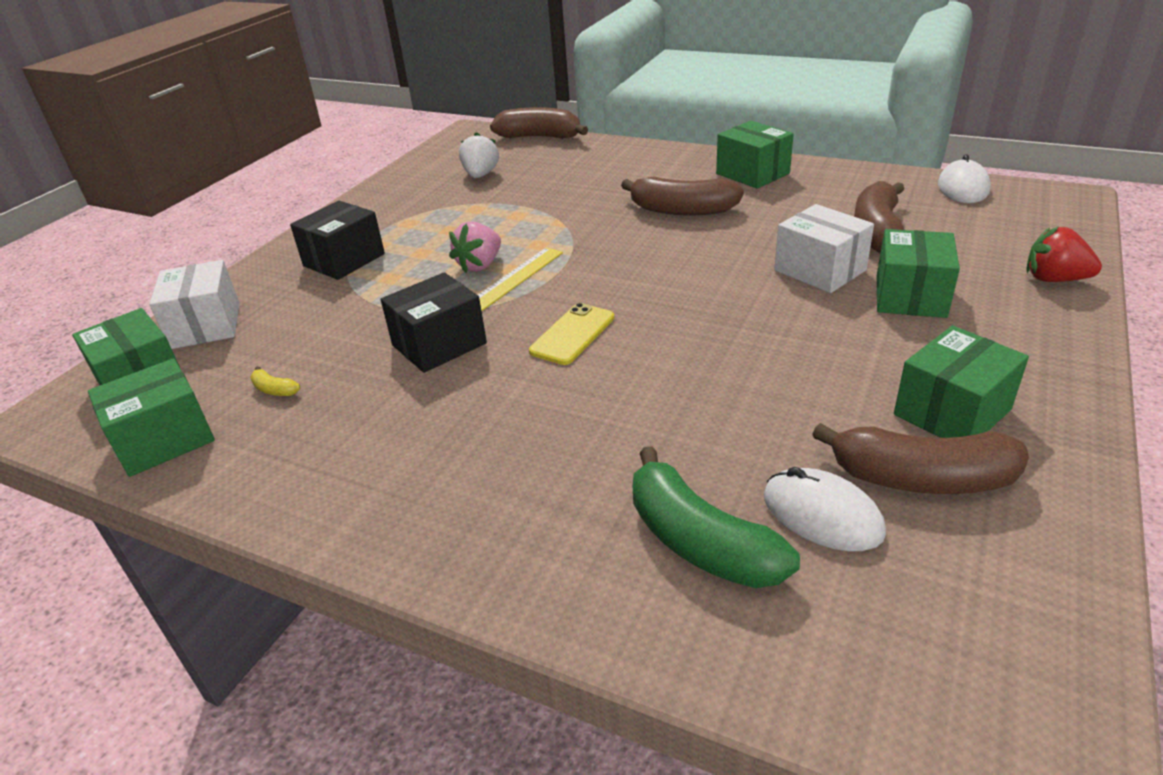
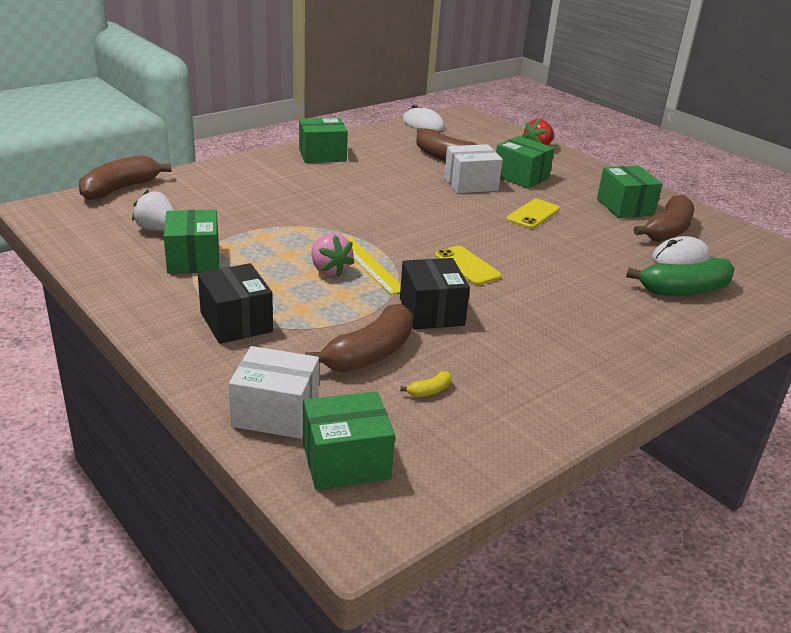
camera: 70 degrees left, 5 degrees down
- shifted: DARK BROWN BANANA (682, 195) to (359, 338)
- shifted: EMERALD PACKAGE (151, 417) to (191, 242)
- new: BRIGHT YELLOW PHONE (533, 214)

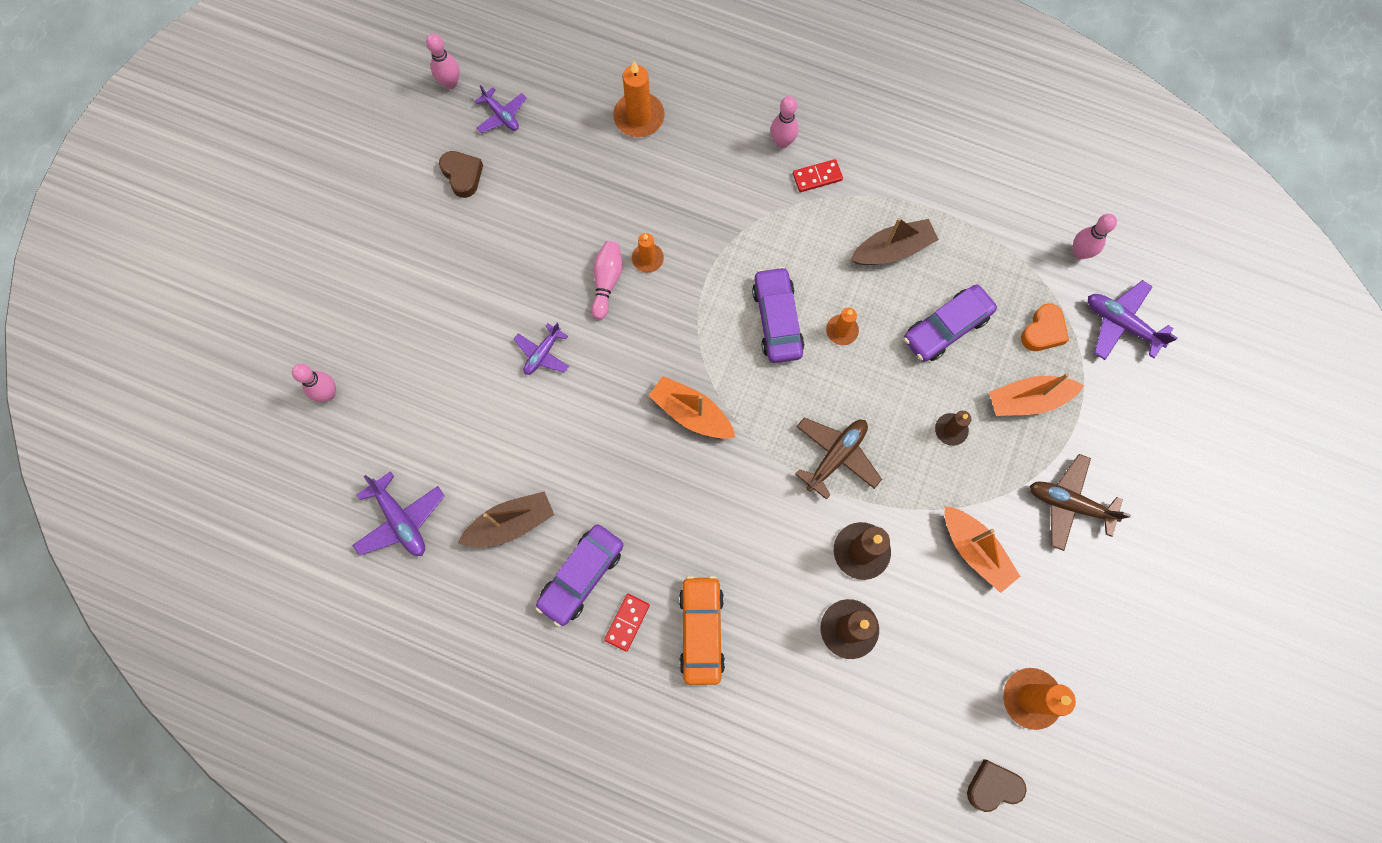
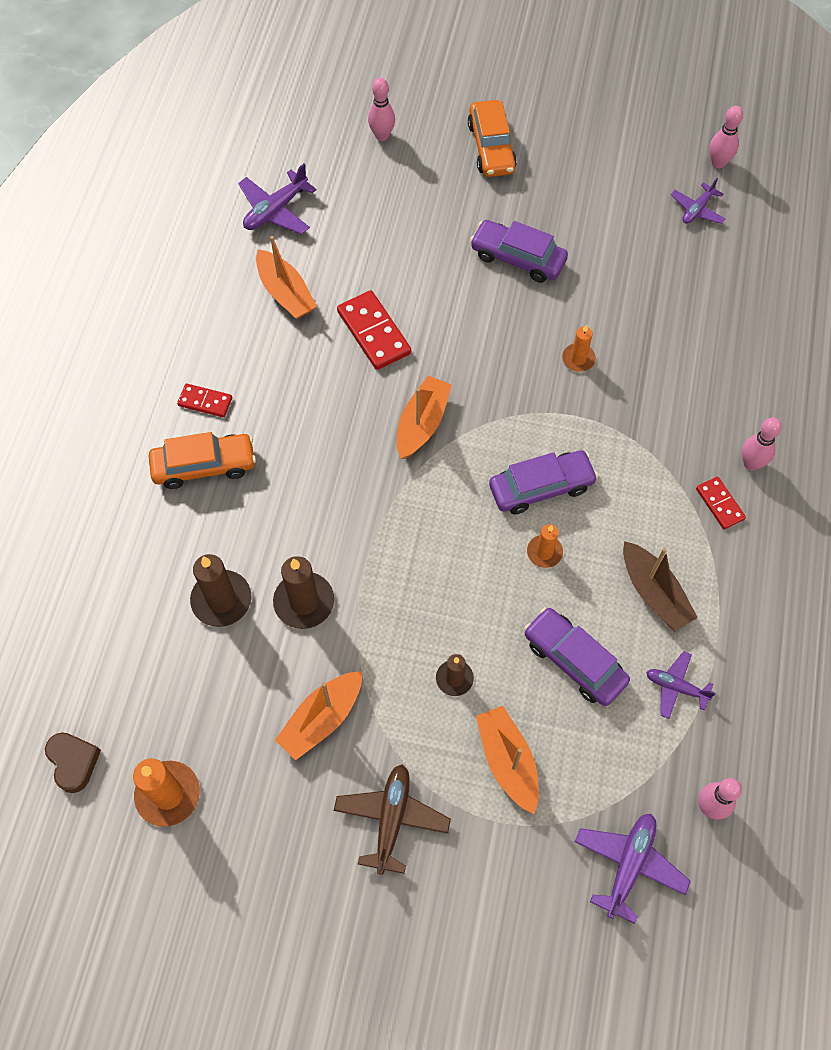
camera: 80 degrees right, 10 degrees down
- gone: ORANGE-COLOURED CANDLE (639, 99)
- gone: DARK BROWN HEART SHAPE (461, 174)
- gone: ROSE-PINK SKITTLE (606, 280)
- gone: ORANGE-COLOURED HEART SHAPE (1045, 327)
- shifted: PURPLE AEROPLANE (541, 349) to (681, 685)
- gone: DARK BROWN AEROPLANE (838, 458)
- repainted: DARK BROWN TOY BOAT (506, 519) to ORANGE-COLOURED TOY BOAT (286, 277)
- shifted: PURPLE AUTOMOBILE (579, 576) to (519, 251)
- new: ORANGE-COLOURED AUTOMOBILE (492, 138)
- new: SCARLET DOMINO (374, 330)

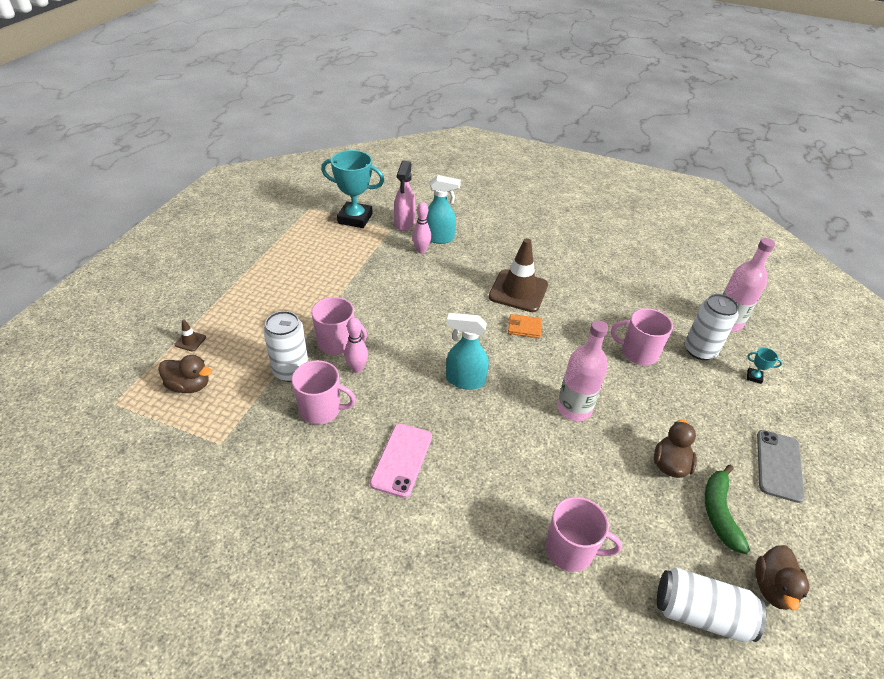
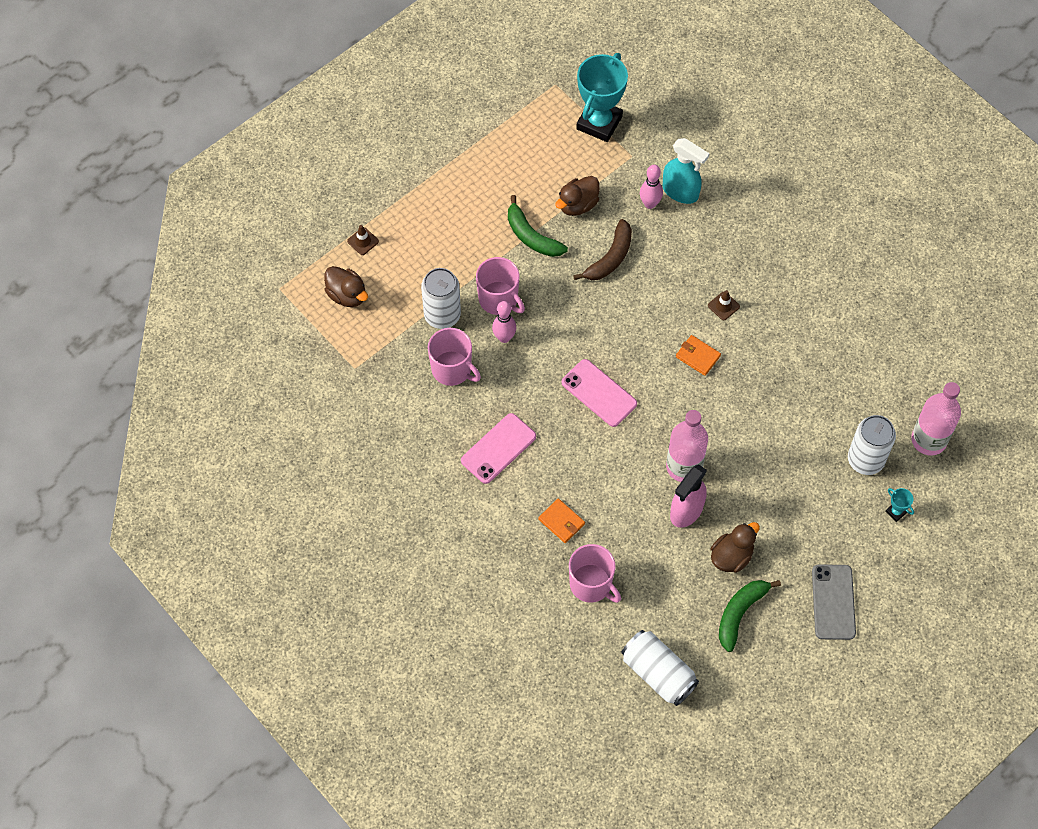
camera: 30 degrees right, 20 degrees up
- rotated: TEAL TROPHY (352, 189) = (602, 97) 75 degrees clockwise
- shifted: ROSE-PINK SPRAY CLEANER (405, 196) to (688, 496)
- scaled: DARK BROWN SAFETY CONE (518, 275) = (724, 305) x0.41
- gone: ROSE-PINK MUG (642, 336)
- swapped: TEAL SPRAY CLEANER (467, 351) to ROSE-PINK PHONE (599, 393)
- rotated: GREY PHONE (781, 466) = (834, 602) 45 degrees counterclockwise
- shifted: DARK BROWN DUCK (782, 577) to (577, 196)
- new: EMERALD BANANA (538, 226)
- new: DARK BROWN BANANA (602, 249)
- new: ORANGE-COLOURED CARD WALLET (561, 520)

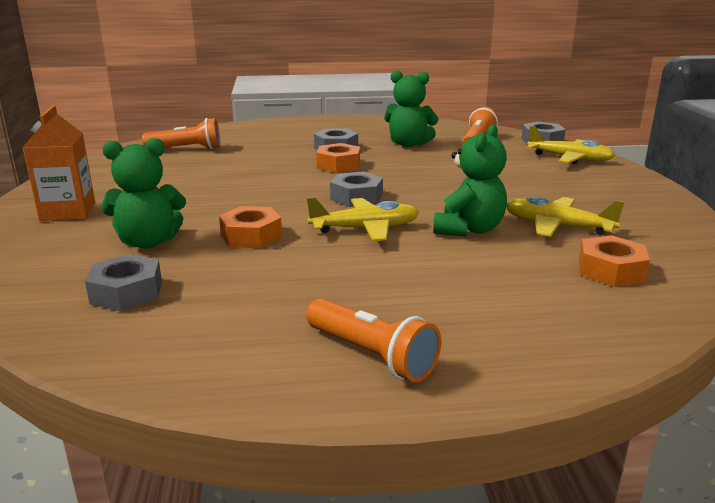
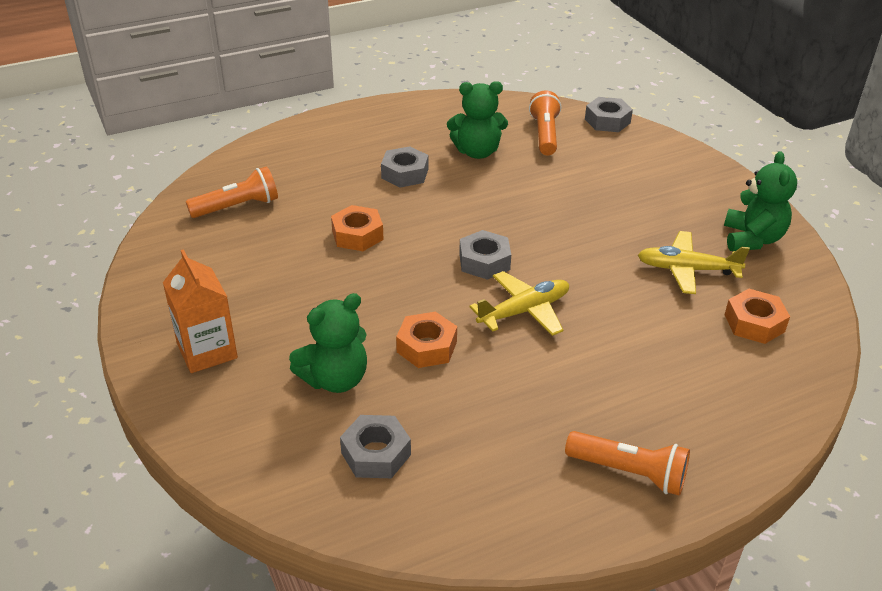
camera: 20 degrees left, 15 degrees up
- shifted: EMERALD TEDDY BEAR (470, 180) to (760, 201)
- gone: BRIGHT YELLOW AEROPLANE (571, 145)
- shifted: ORANGE-COLOURED NUT (338, 158) to (357, 228)

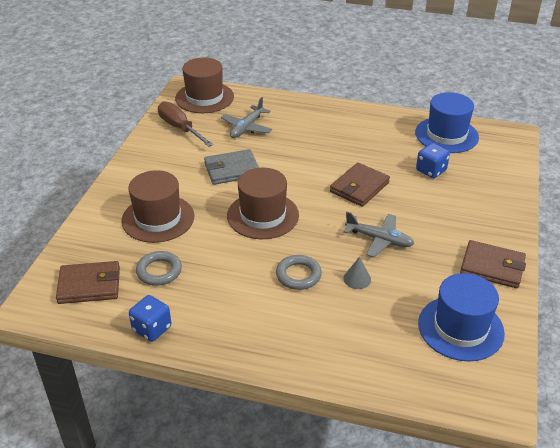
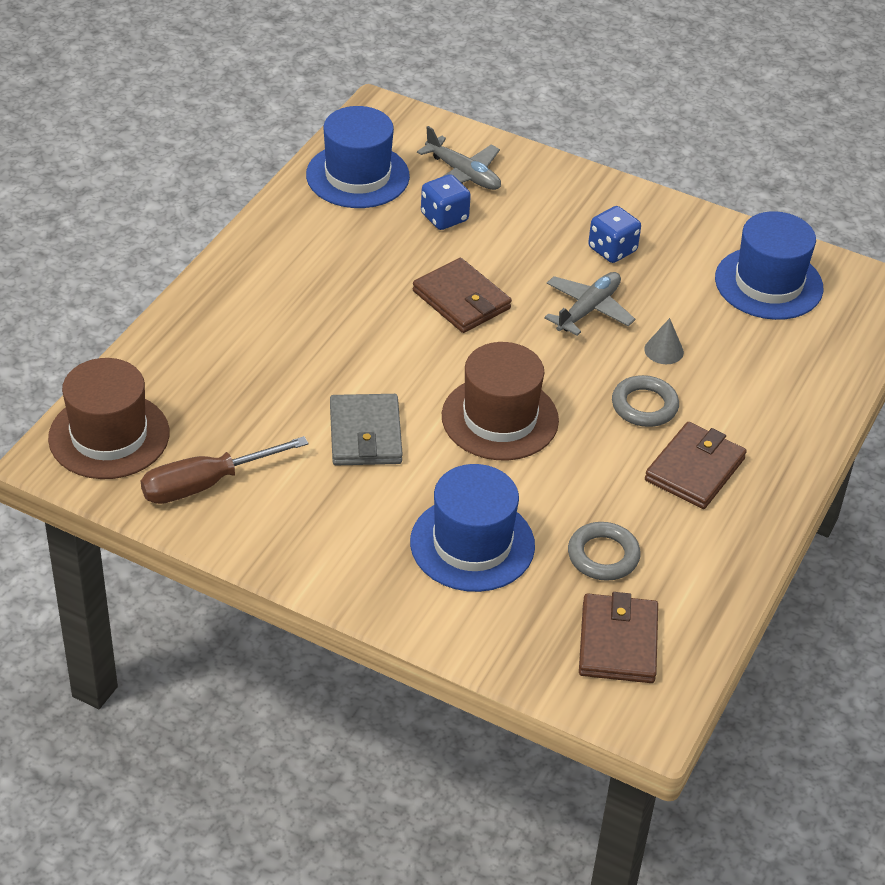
camera: 80 degrees left, 5 degrees up
- shifted: GREY AEROPLANE (246, 117) to (459, 158)
- repainted: DARK BROWN TOP HAT (157, 206) to ROYAL BLUE TOP HAT (472, 528)
- shifted: DARK BROWN CARD WALLET (493, 264) to (696, 465)
- shifted: ROYAL BLUE DICE (150, 318) to (614, 234)

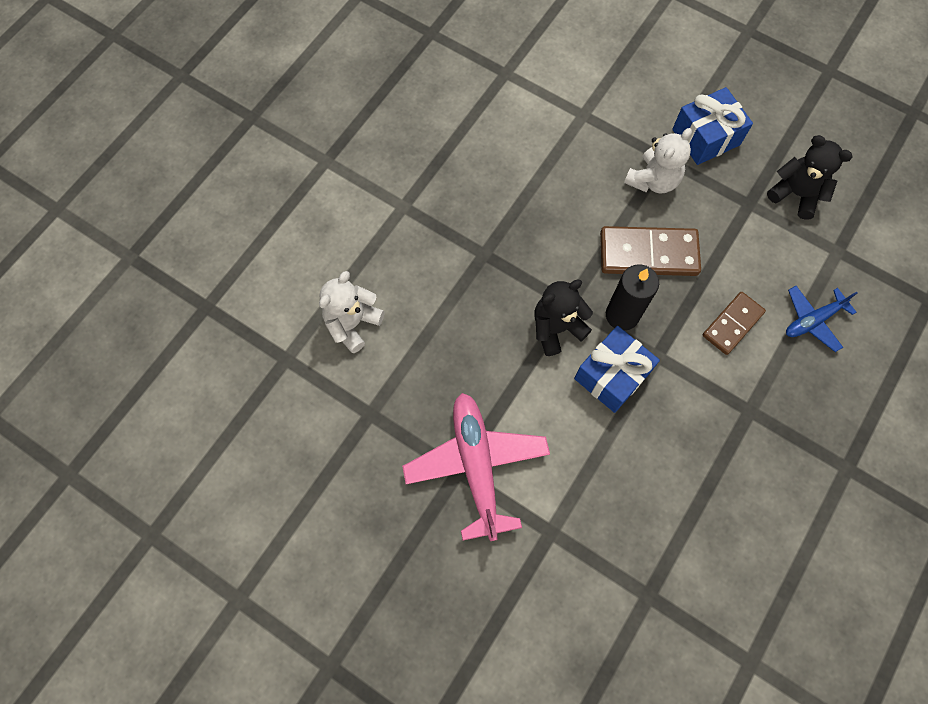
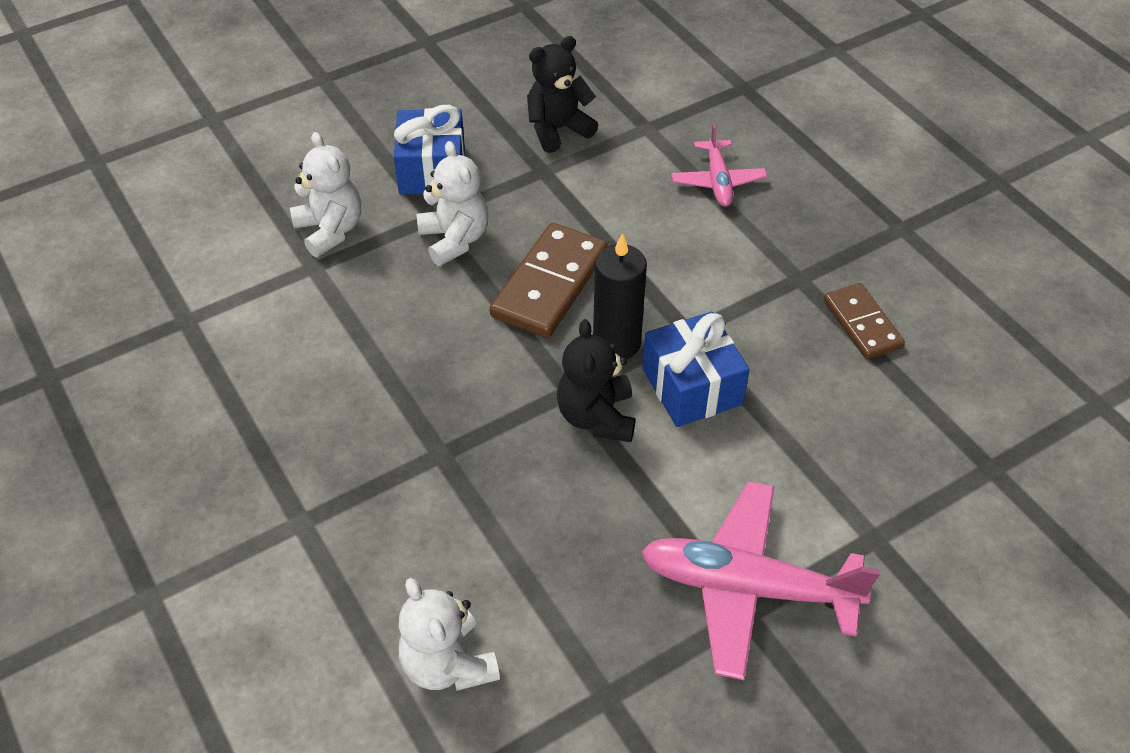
camera: 65 degrees left, 20 degrees down
- repainted: ROYAL BLUE AEROPLANE (821, 319) to ROSE-PINK AEROPLANE (719, 165)
- shifted: DARK BROWN DOMINO (734, 323) to (864, 321)
- new: SNOW-WHITE TEDDY BEAR (325, 194)

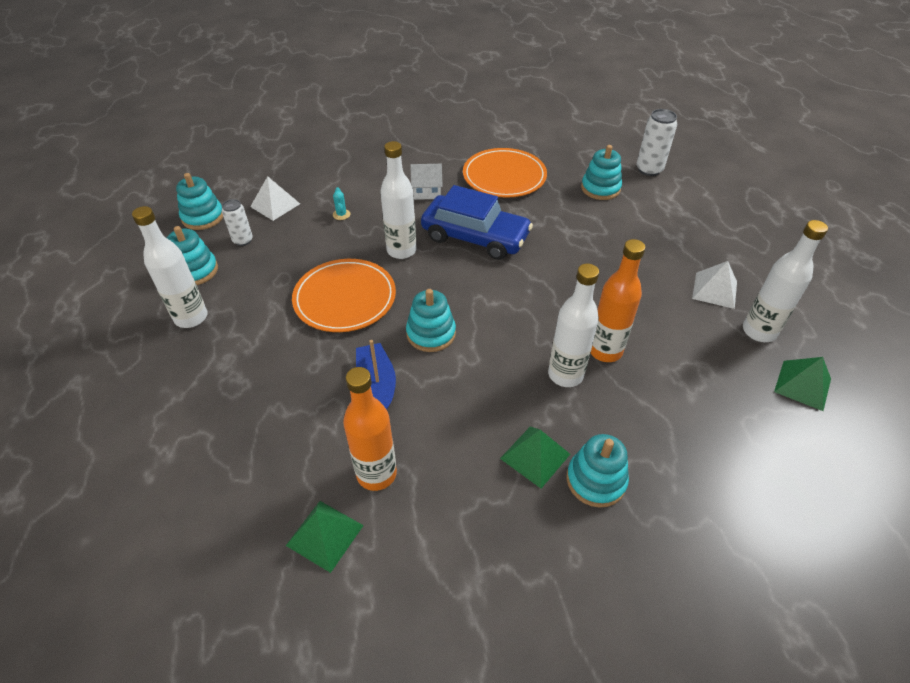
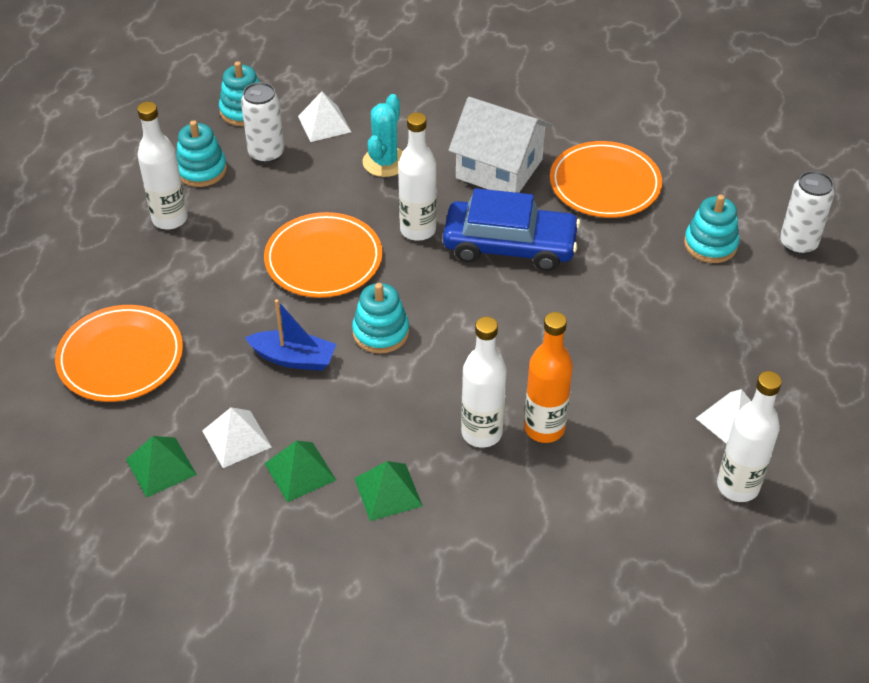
camera: 30 degrees right, 0 degrees up
- scaled: SNOW-WHITE HOUSE (426, 182) = (500, 145) x1.92
- rotated: ROYAL BLUE AUTOMOBILE (477, 222) = (511, 229) 45 degrees counterclockwise
- scaled: TEAL CACTUS (341, 203) = (383, 135) x2.09
- scaled: SNOW-WHITE TIN (237, 222) = (262, 123) x1.51
- rotated: ROYAL BLUE TOY BOAT (376, 374) = (290, 335) 90 degrees clockwise
- shifted: EMERALD PYRAMID SHAPE (802, 384) to (300, 472)
- swapped: ORANGE-COLOURED BOTTLE (370, 429) to SNOW-WHITE PYRAMID SHAPE (236, 437)
- gone: TEAL STACKING TOY (597, 471)
- new: ORANGE-COLOURED FLAT DISH (119, 353)

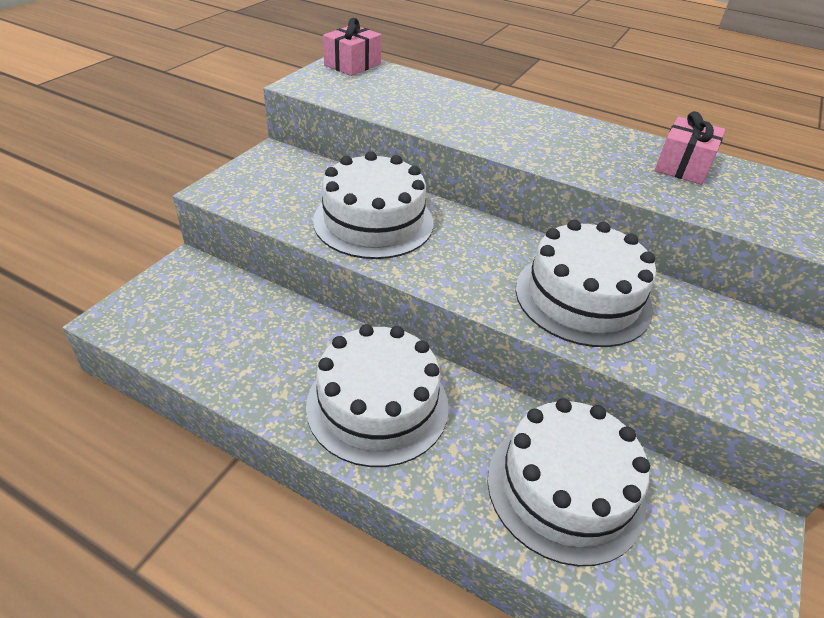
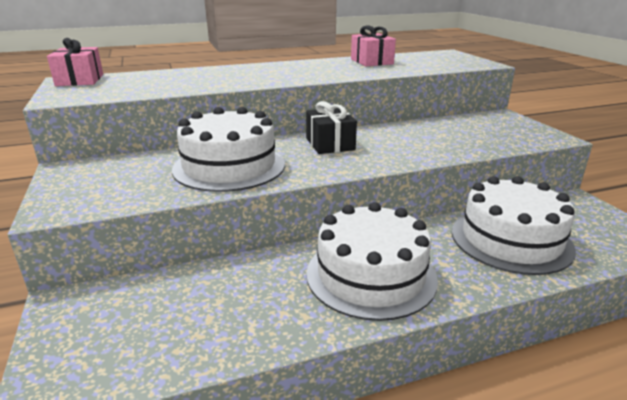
camera: 45 degrees left, 15 degrees down
- gone: SNOW-WHITE GATEAU (586, 283)
- new: EBONY WRAPPED GIFT (331, 127)

